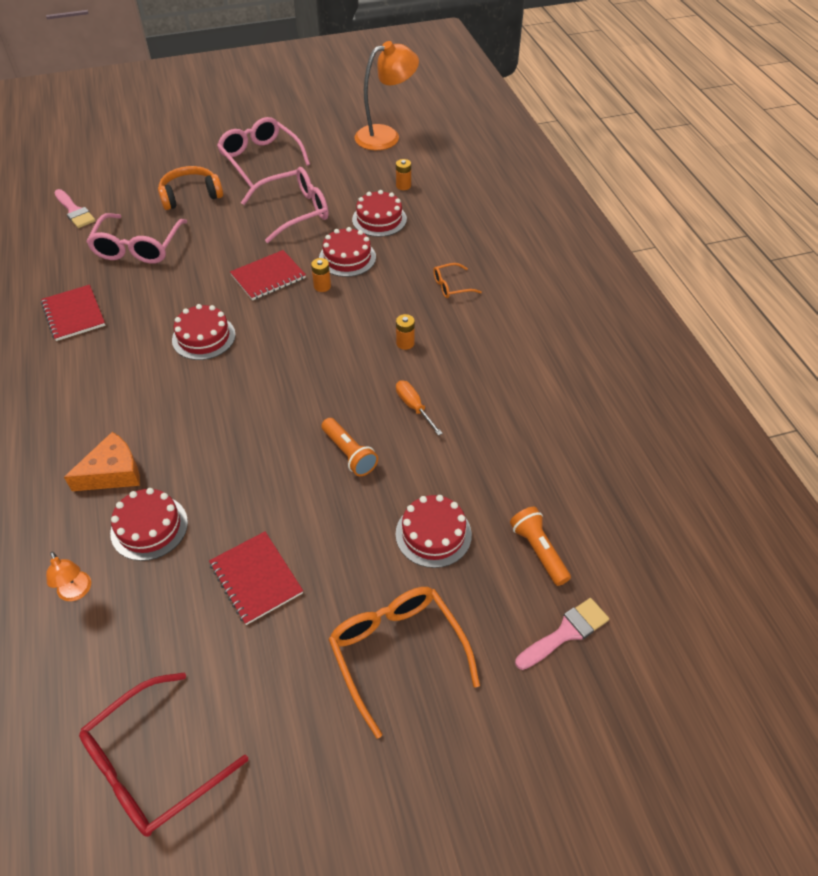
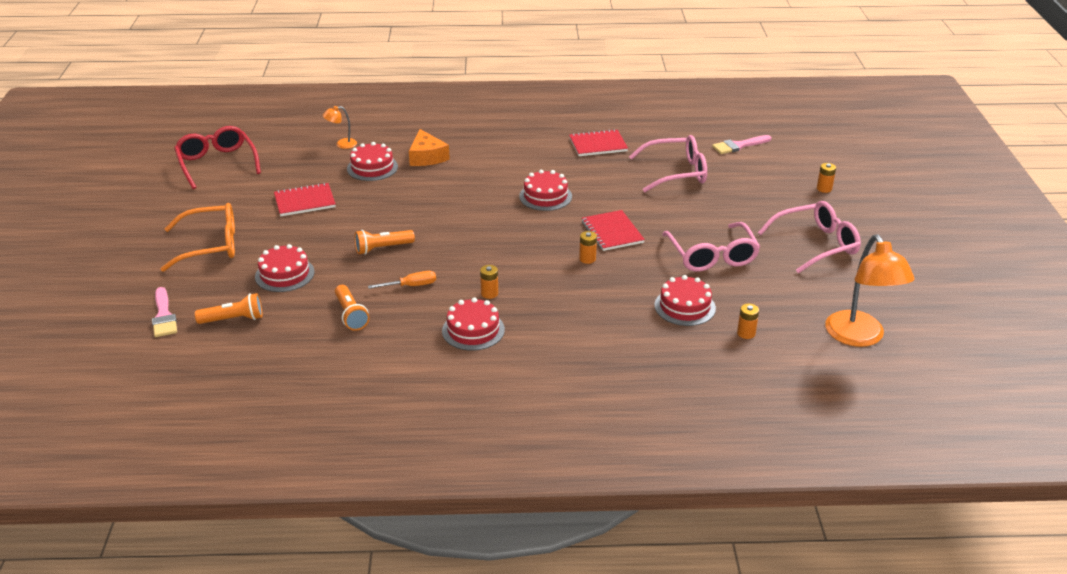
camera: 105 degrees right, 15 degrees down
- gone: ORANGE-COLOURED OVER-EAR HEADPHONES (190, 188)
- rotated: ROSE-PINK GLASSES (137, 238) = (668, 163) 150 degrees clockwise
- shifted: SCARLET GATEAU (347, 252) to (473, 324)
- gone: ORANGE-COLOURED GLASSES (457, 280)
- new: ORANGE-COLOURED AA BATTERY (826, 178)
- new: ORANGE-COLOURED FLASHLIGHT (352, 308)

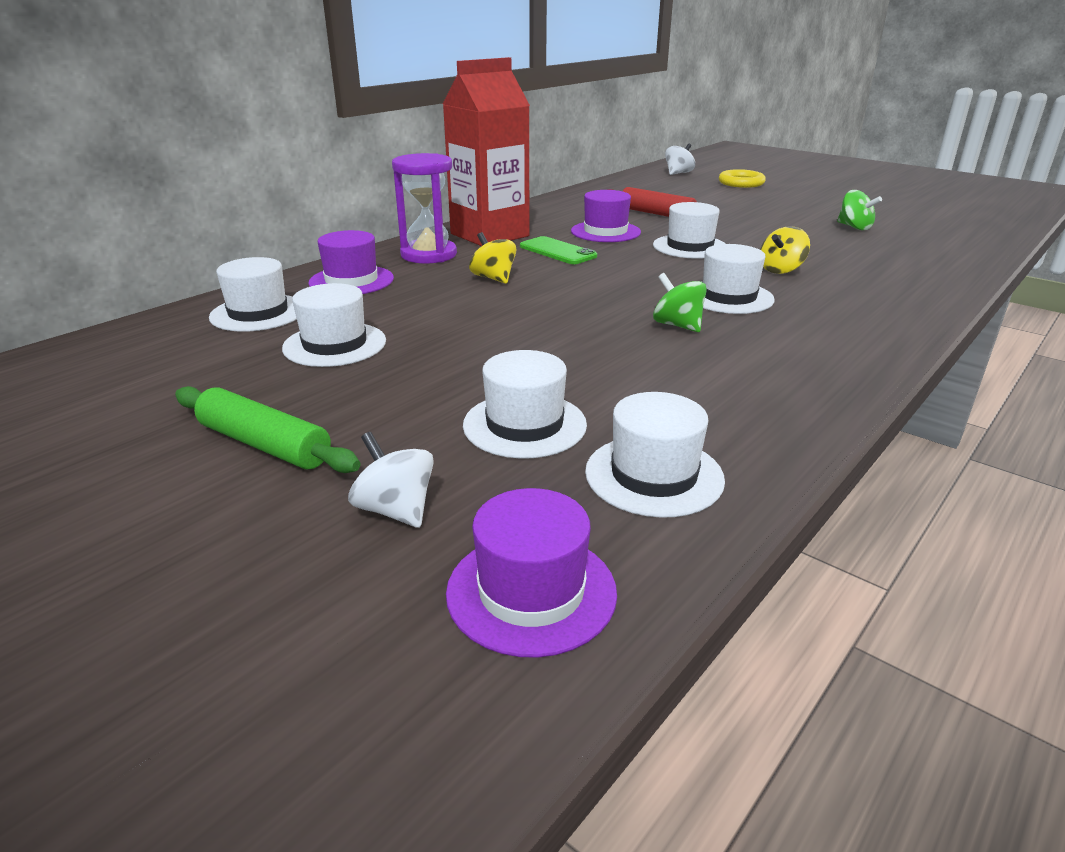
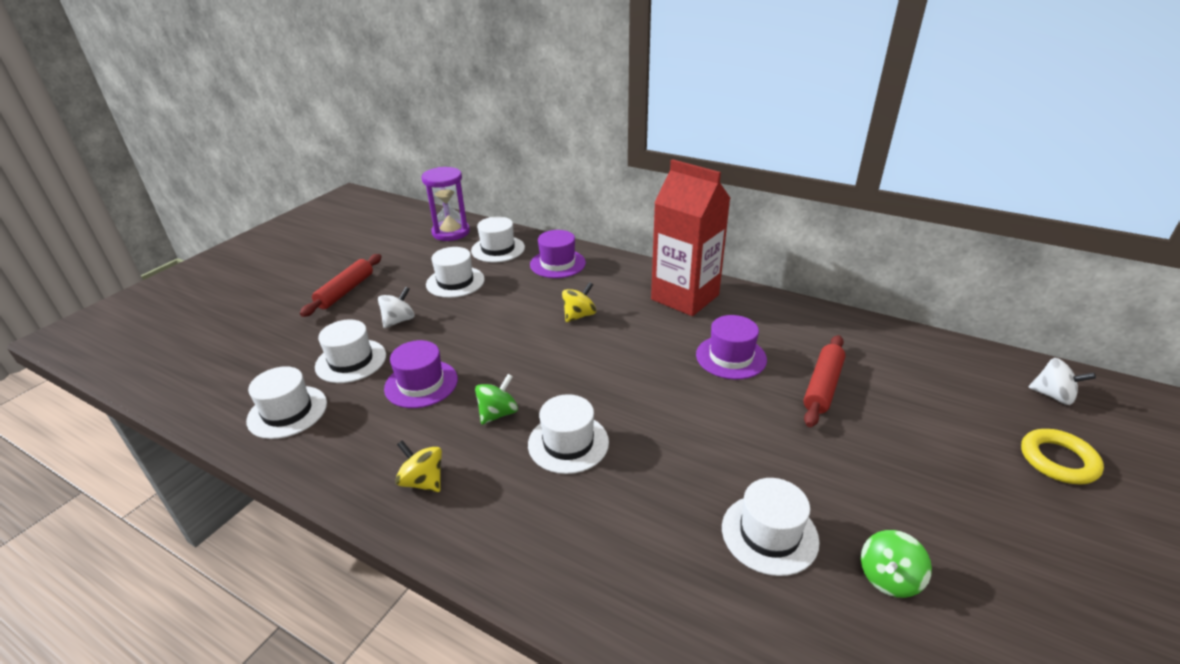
camera: 80 degrees right, 5 degrees up
- shifted: PURPLE SAND TIMER (424, 208) to (445, 204)
- shifted: SNOW-WHITE TOP HAT (689, 230) to (771, 527)
- shifted: BRIGHT YELLOW TOY TOP (785, 250) to (418, 466)
- gone: EMERALD PHONE (558, 250)
- repainted: EMERALD ROLLING PIN (268, 429) to SCARLET ROLLING PIN (341, 285)
- shifted: SNOW-WHITE TOY TOP (391, 480) to (396, 307)
- shifted: PURPLE TOP HAT (531, 573) to (421, 374)

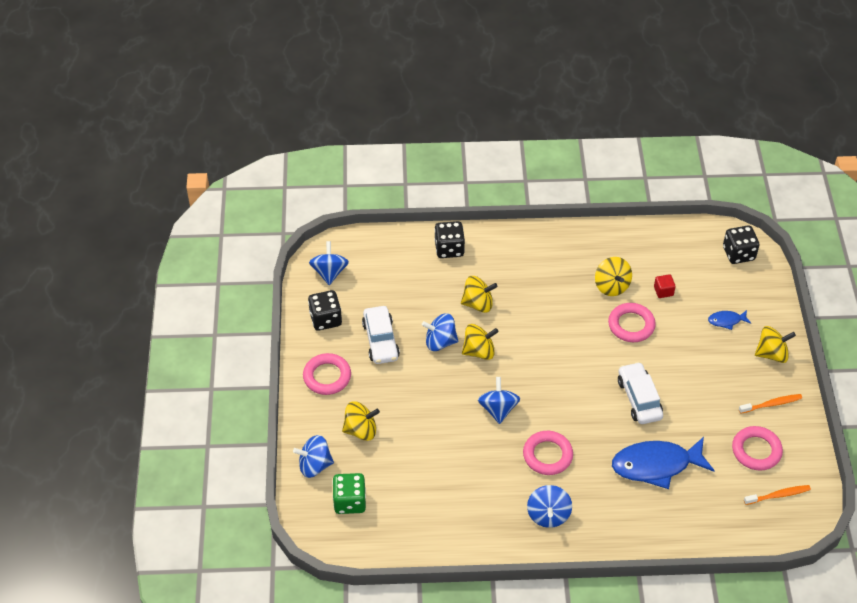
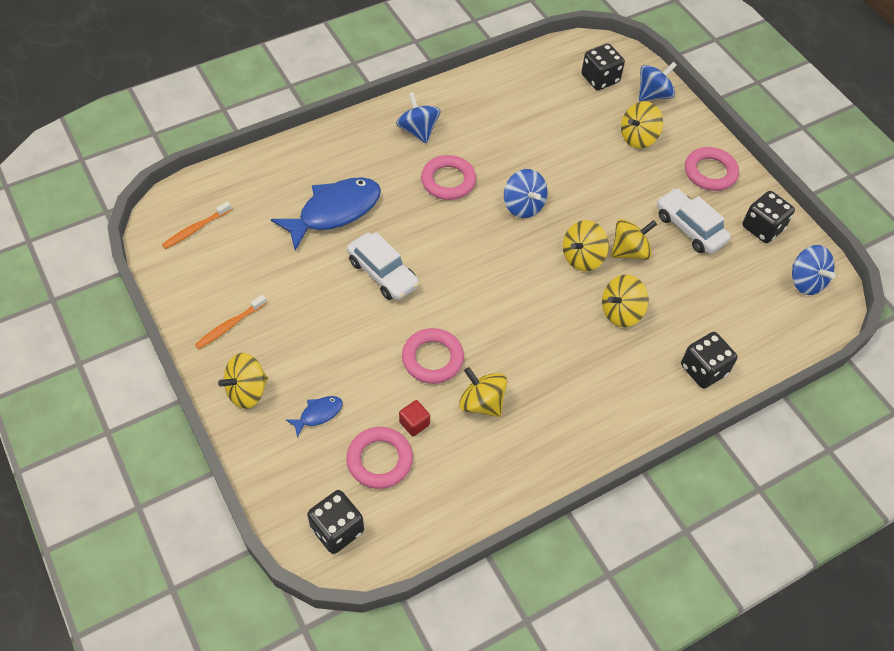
camera: 150 degrees right, 5 degrees up
- repainted: ROYAL BLUE TOY TOP (440, 332) to BRIGHT YELLOW TOY TOP (634, 239)
- shifted: ROSE-PINK TORUS (757, 448) to (379, 458)
- repainted: EMERALD DICE (349, 493) to EBONY DICE (603, 67)

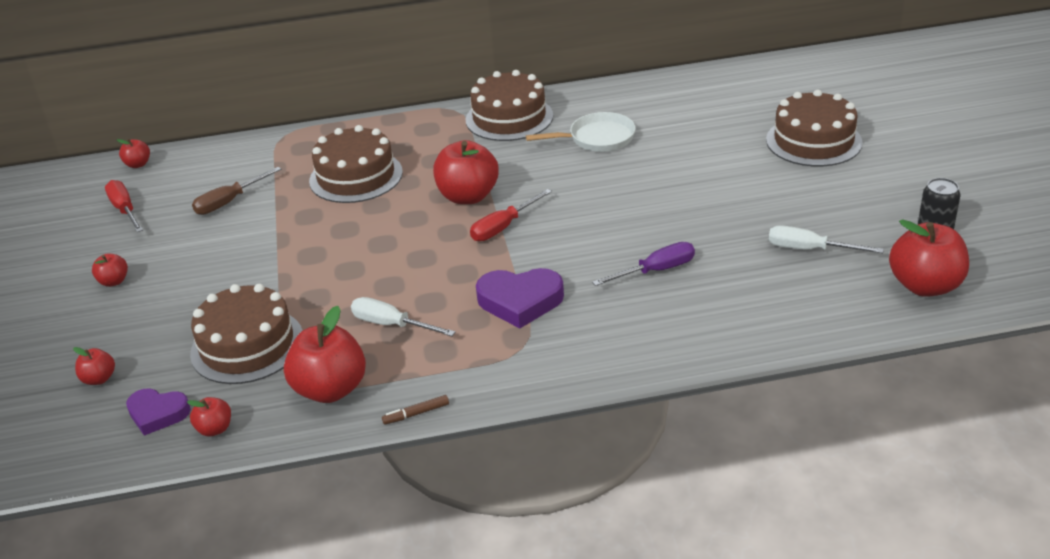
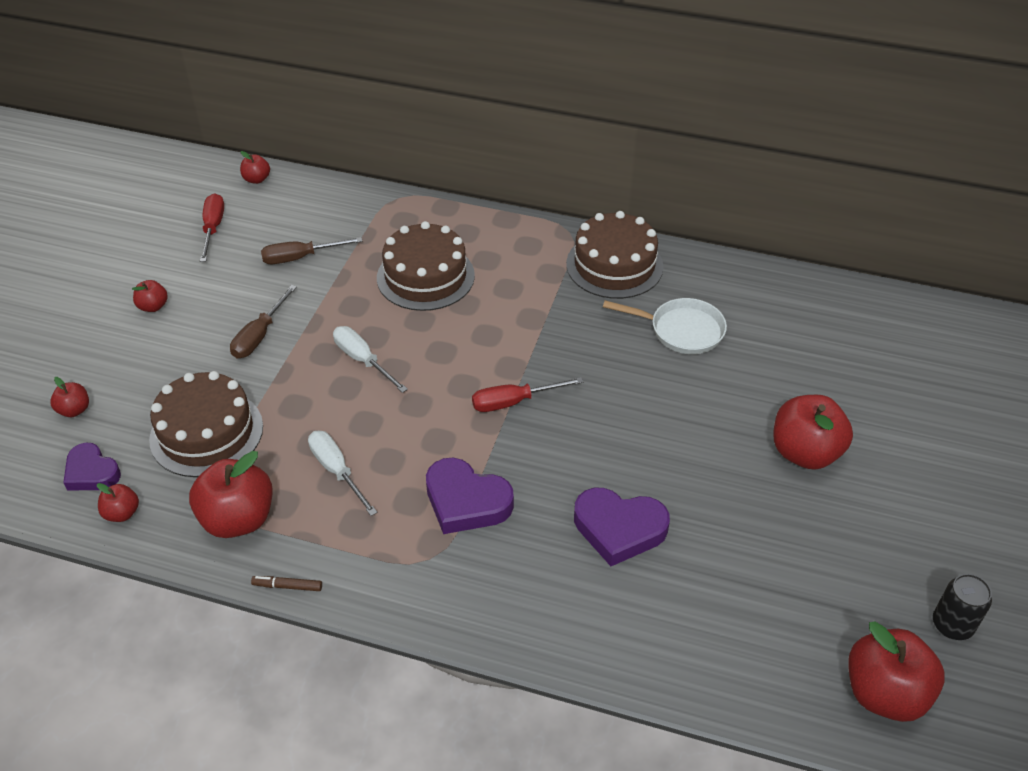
camera: 25 degrees right, 10 degrees up
- gone: DARK BROWN GATEAU (814, 128)
- shifted: SCARLET APPLE FRUIT (466, 172) to (813, 432)
- shifted: SNOW-WHITE HAND SCREWDRIVER (826, 239) to (370, 359)
- swapped: PURPLE HAND SCREWDRIVER (643, 264) to PURPLE HEART SHAPE (622, 527)
- new: DARK BROWN HAND SCREWDRIVER (263, 322)

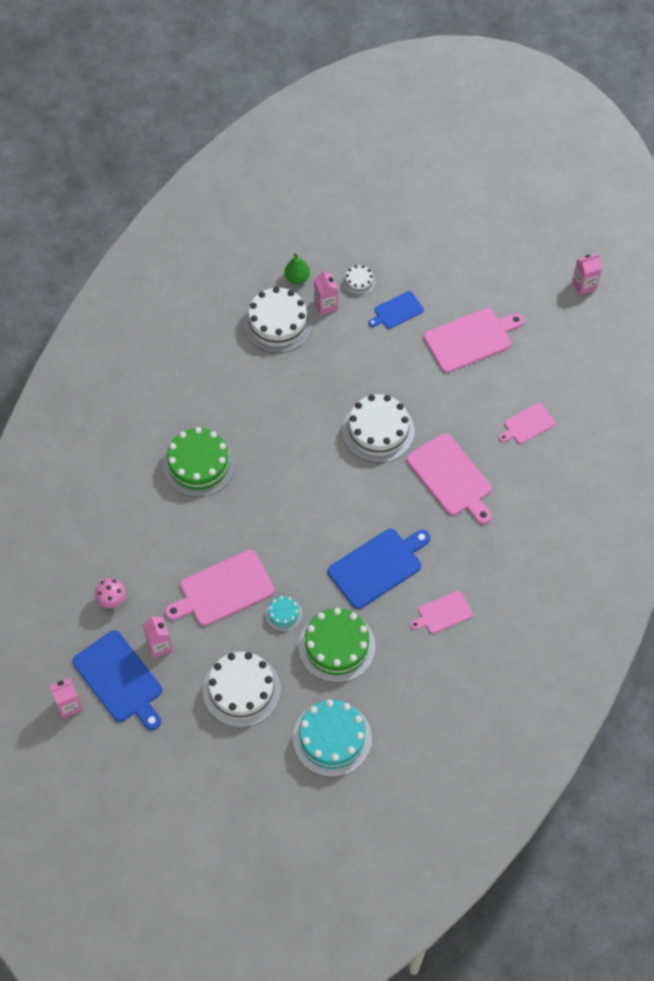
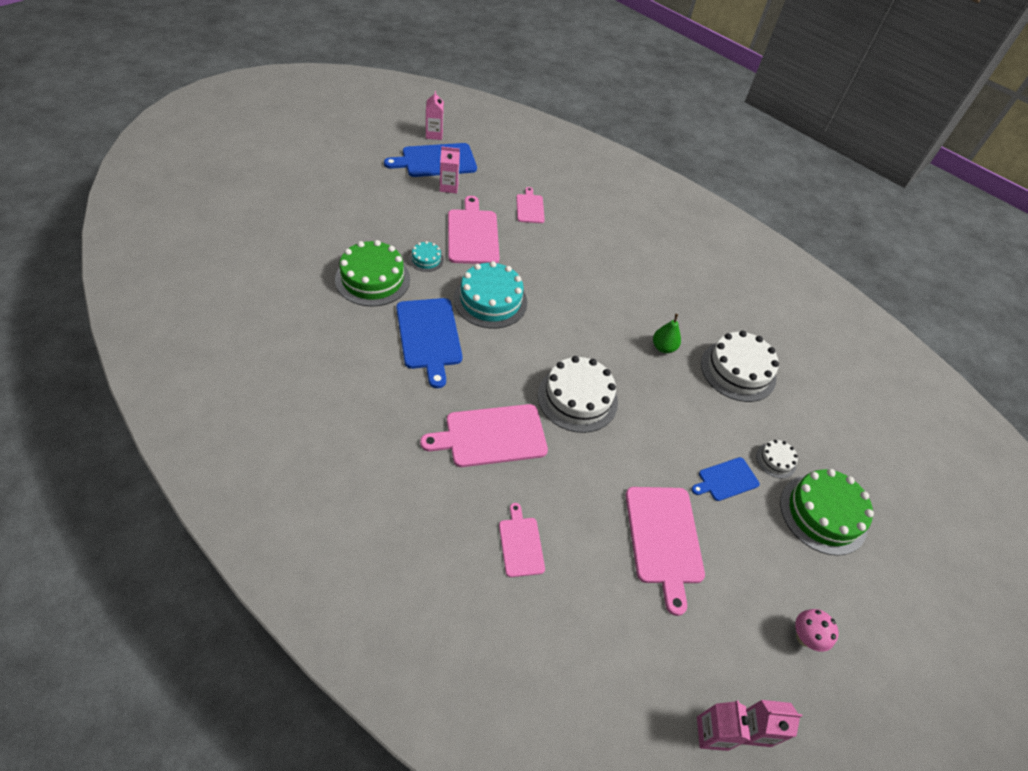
camera: 105 degrees right, 10 degrees down
- shifted: EMERALD PEAR (297, 268) to (667, 333)
- shifted: ROSE-PINK CARTON (326, 292) to (772, 723)
- rotated: ROYAL BLUE CHOPPING BOARD (396, 310) = (725, 479) 105 degrees counterclockwise
- shifted: EMERALD GATEAU (199, 462) to (827, 512)
- shifted: ROSE-PINK TOADSTOOL (110, 593) to (816, 630)
- shifted: ROSE-PINK CHOPPING BOARD (441, 612) to (530, 205)
- gone: SNOW-WHITE GATEAU (242, 689)
- shifted: TEAL GATEAU (332, 738) to (490, 295)

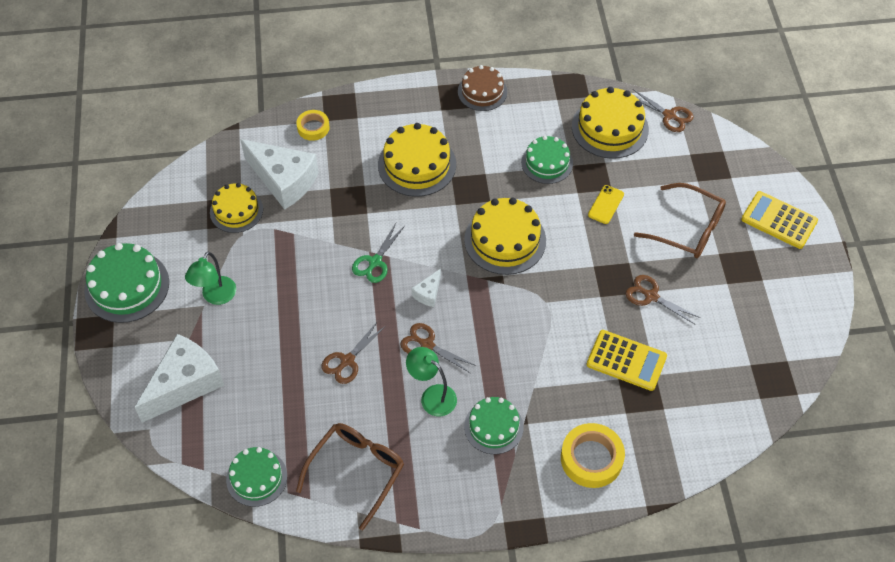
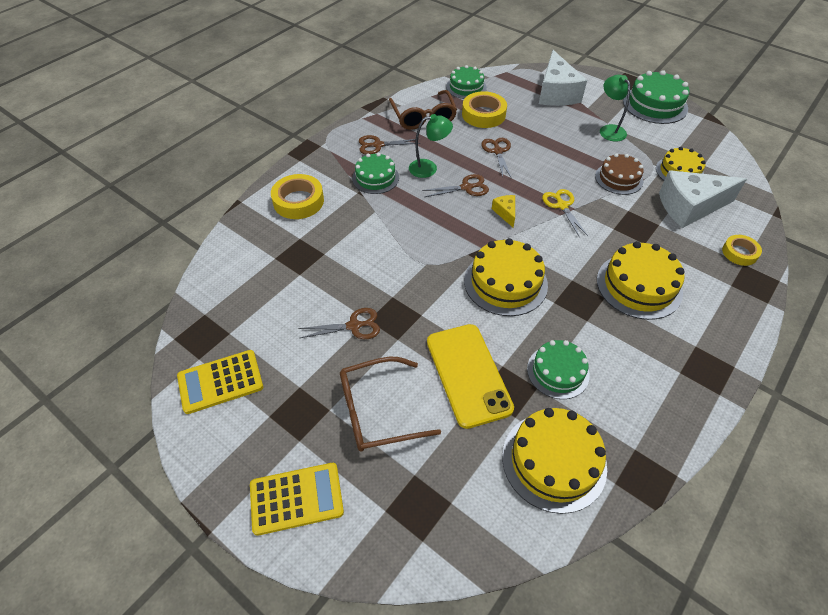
camera: 135 degrees right, 5 degrees down
- shifted: DARK BROWN GATEAU (482, 88) to (619, 174)
- shifted: DARK BROWN PAIR OF SCISSORS (663, 110) to (389, 144)
- scaled: BRIGHT YELLOW PHONE (606, 204) = (470, 376) x2.15
- repainted: EMERALD PAIR OF SCISSORS (378, 253) to BRIGHT YELLOW PAIR OF SCISSORS (565, 213)
- repainted: SNOW-WHITE CHEESE (426, 288) to BRIGHT YELLOW CHEESE (503, 211)
- shifted: BRIGHT YELLOW POCKET CALCULATOR (627, 360) to (220, 382)
- new: BRIGHT YELLOW STICKY TAPE (484, 109)

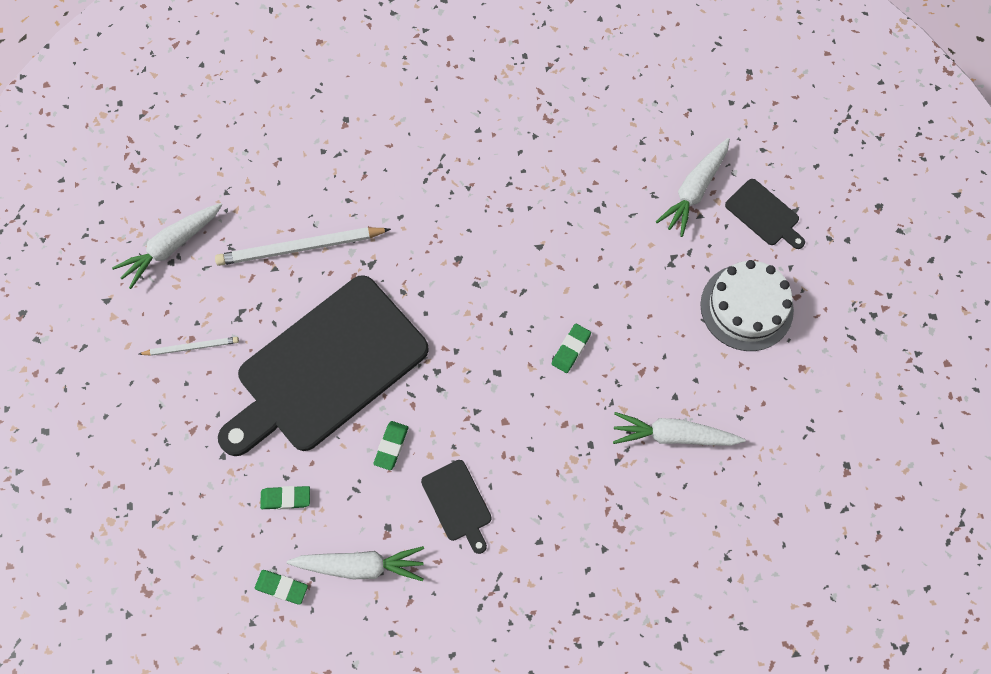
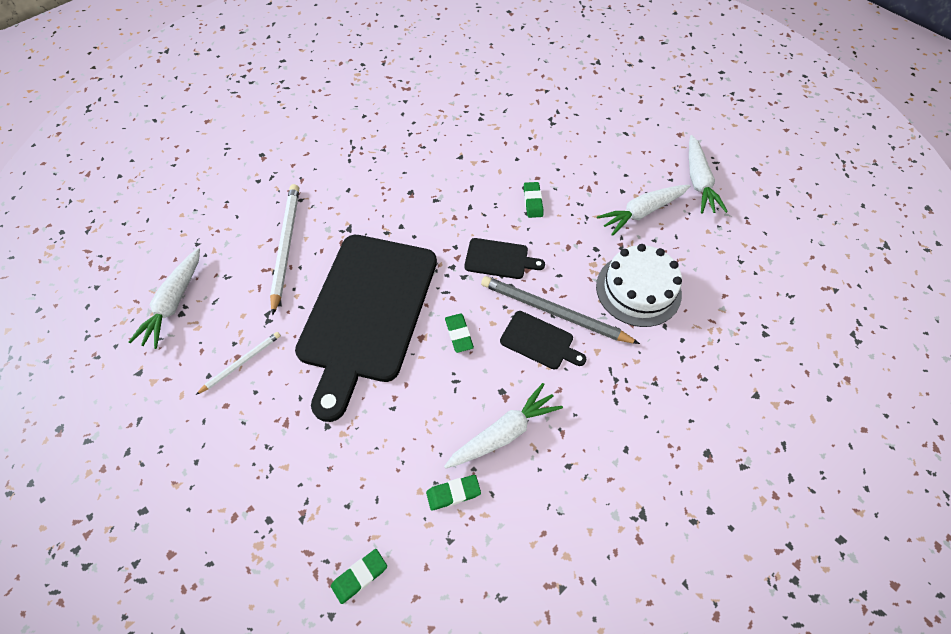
camera: 35 degrees left, 10 degrees down
- shifted: SNOW-WHITE TOY CARROT (693, 187) to (708, 174)
- shifted: EBONY CHOPPING BOARD (765, 214) to (504, 258)
- rotated: SNOW-WHITE WOODEN PENCIL (303, 246) = (284, 249) 135 degrees clockwise
- shifted: SNOW-WHITE GATEAU (747, 305) to (639, 285)
- shifted: EMERALD GUM ERASER (285, 498) to (359, 576)
- new: GREY WOODEN PENCIL (560, 310)

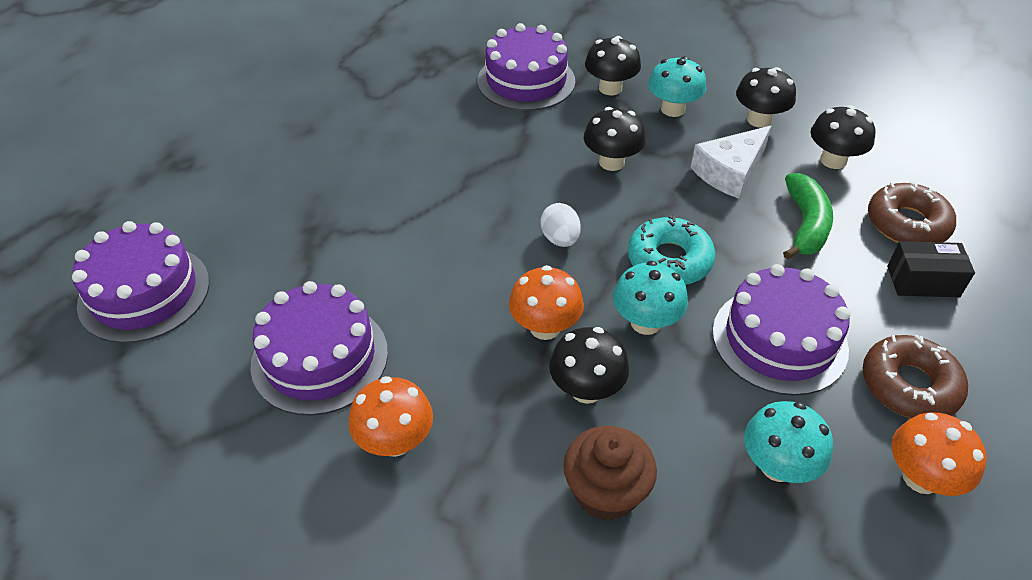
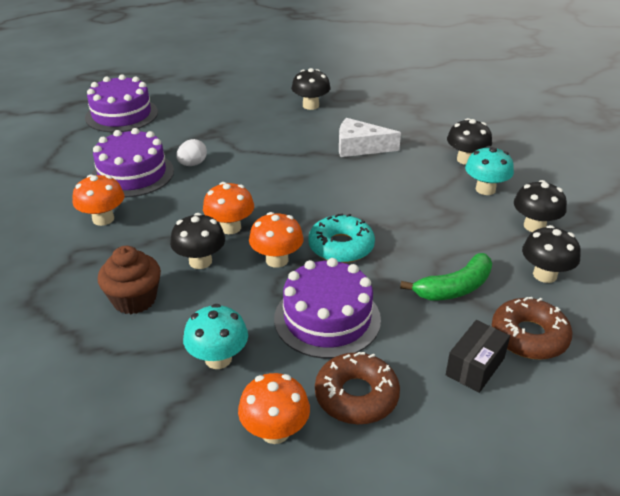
camera: 50 degrees right, 10 degrees down
- gone: PURPLE GATEAU (526, 67)
- shifted: EBONY TOADSTOOL (615, 139) to (311, 89)
- shifted: SNOW-WHITE CHEESE (731, 162) to (370, 137)
- shifted: SNOW-WHITE TOY EGG (560, 225) to (191, 152)
- rotated: EBONY PACKAGE (931, 269) = (478, 356) 75 degrees clockwise
- repainted: TEAL TOADSTOOL (650, 298) to ORANGE-COLOURED TOADSTOOL (276, 240)

